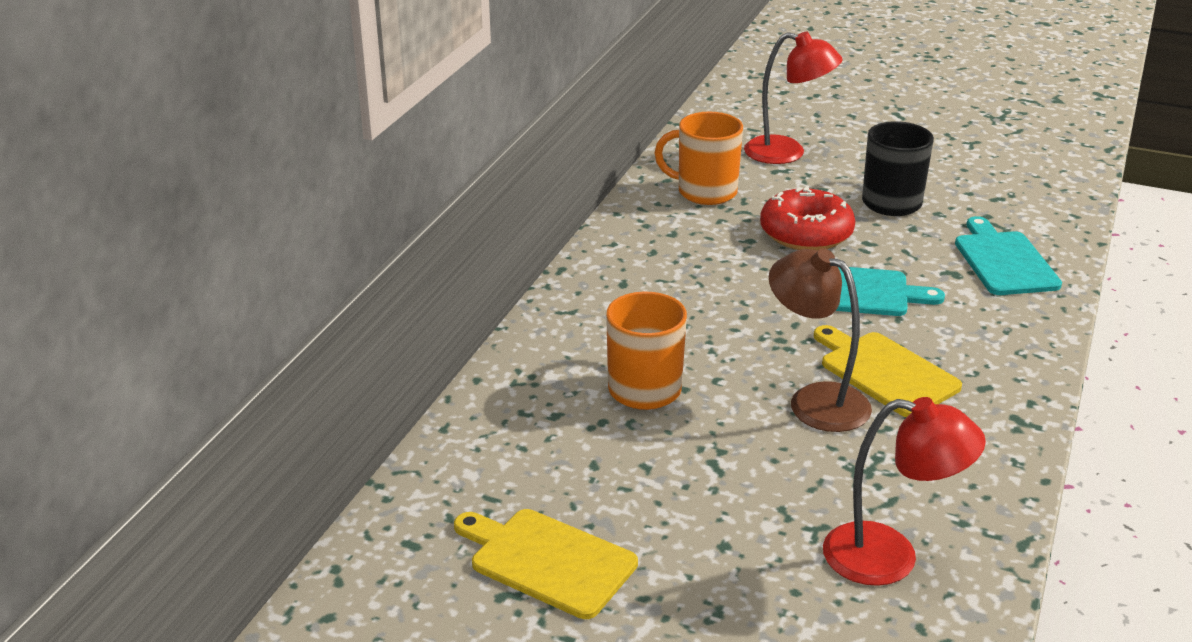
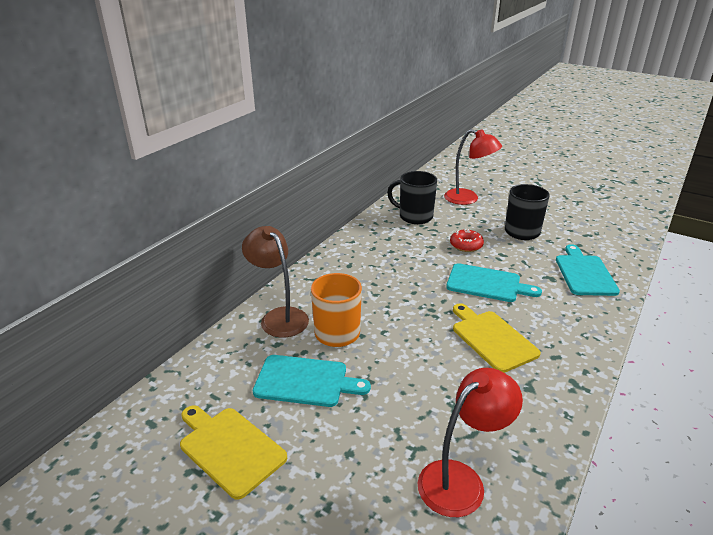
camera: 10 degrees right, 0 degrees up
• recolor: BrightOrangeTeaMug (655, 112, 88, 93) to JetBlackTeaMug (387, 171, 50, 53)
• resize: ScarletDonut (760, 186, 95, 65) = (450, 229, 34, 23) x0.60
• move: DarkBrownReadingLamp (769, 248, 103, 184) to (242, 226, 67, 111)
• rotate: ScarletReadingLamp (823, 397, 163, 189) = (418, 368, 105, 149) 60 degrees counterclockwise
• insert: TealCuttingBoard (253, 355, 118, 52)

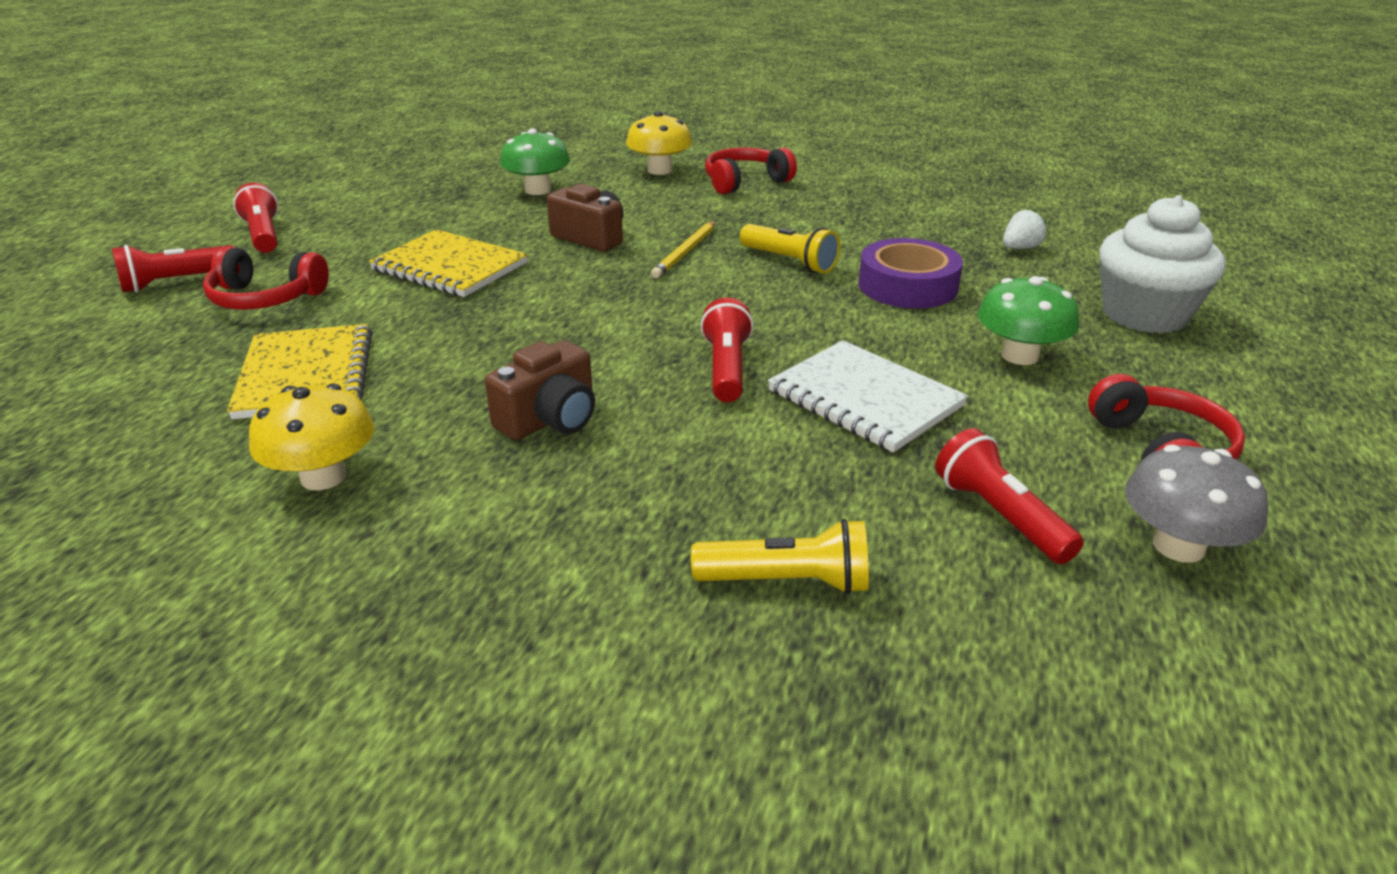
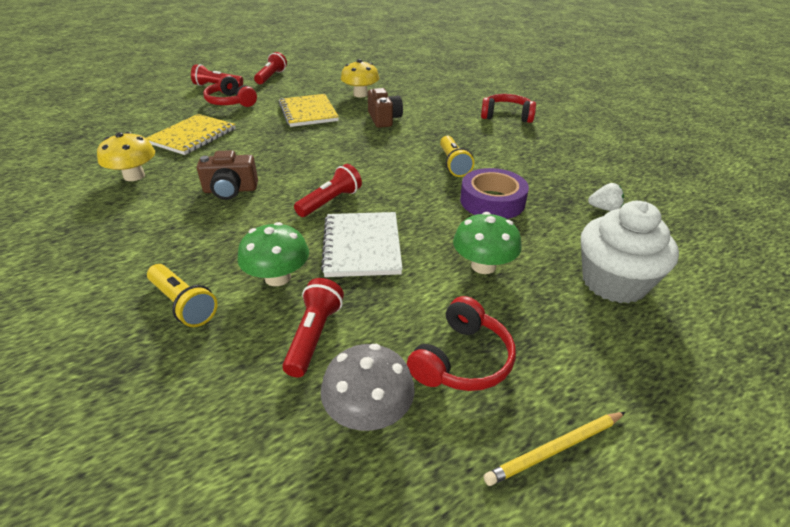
camera: 40 degrees right, 5 degrees up
• move: BrightYellowMushroom (626, 111, 66, 64) to (341, 59, 38, 38)
• move: LeafGreenMushroom (500, 129, 70, 66) to (237, 222, 72, 64)
• move: BrightYellowWoodenPencil (651, 221, 65, 57) to (484, 412, 142, 74)

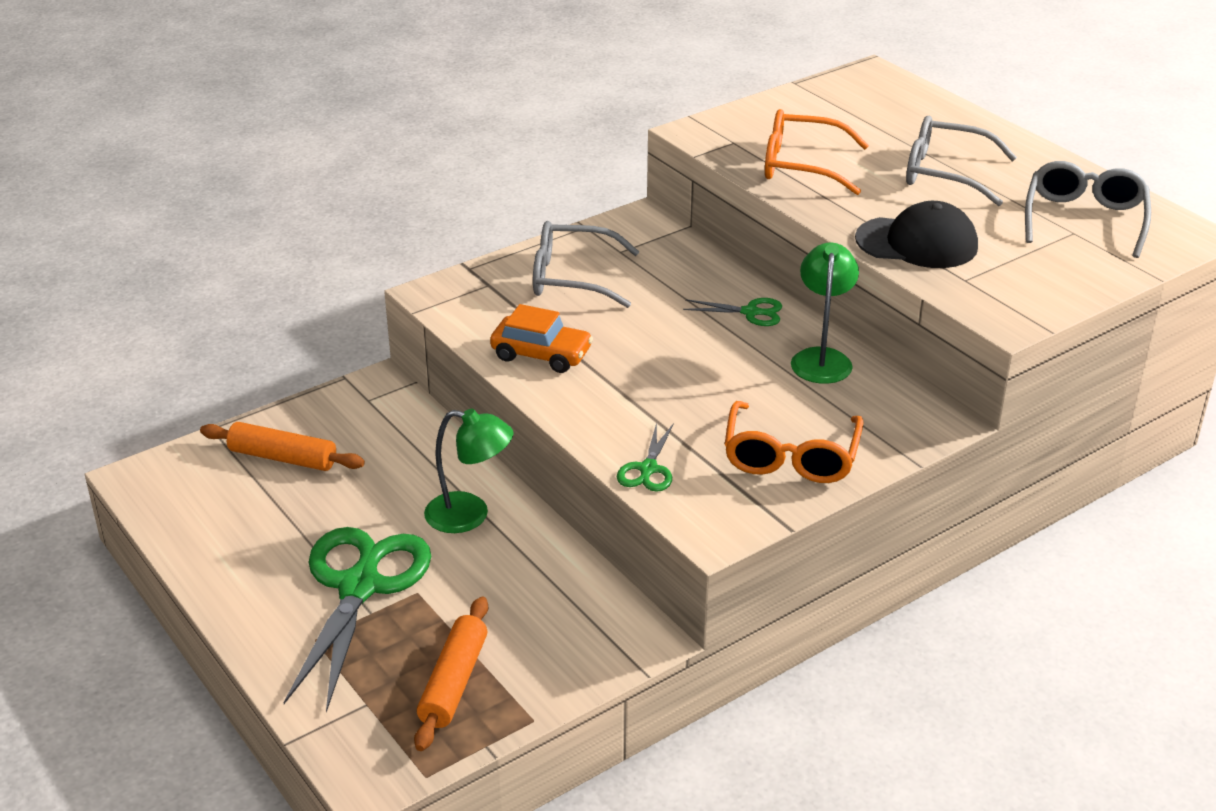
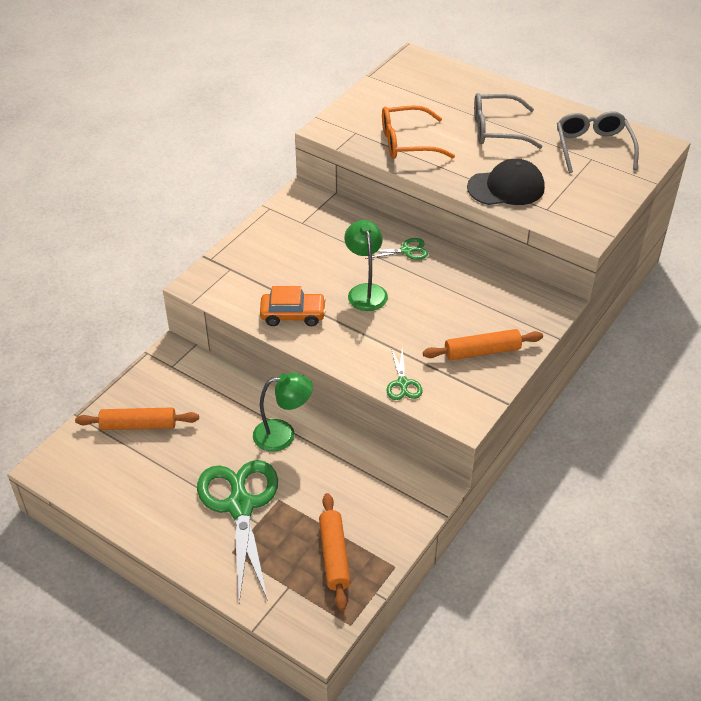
camera: 20 degrees left, 10 degrees up
• delete: GreyEyeglasses (533, 221, 106, 87)
• move: LeafGreenReadingLamp (791, 243, 68, 141) to (344, 220, 44, 91)
• replace: BrightOrangeEyeglasses (725, 401, 138, 82) to BrightOrangeRollingPin (423, 329, 120, 31)

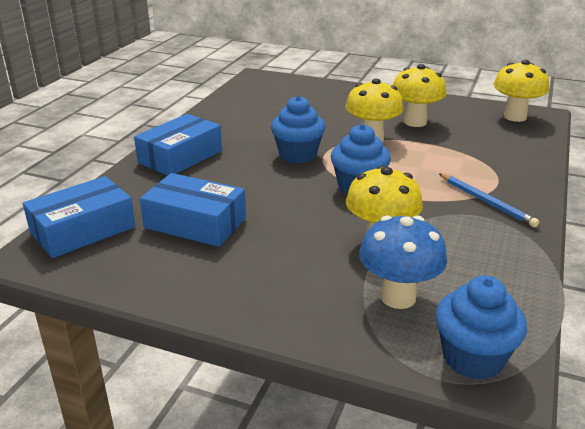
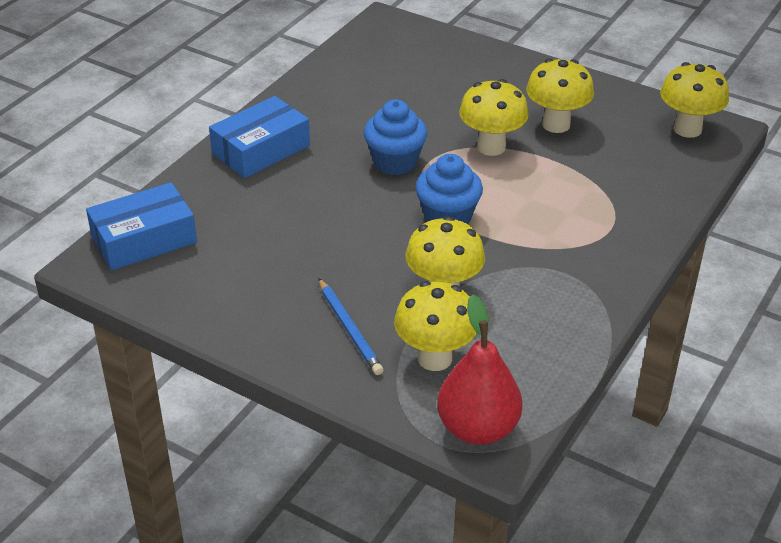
camera: 10 degrees right, 10 degrees up
• delete: CobaltParcel (140, 173, 106, 74)
• move: CobaltWoodenPencil (439, 174, 100, 53) to (318, 278, 66, 97)
• recolor: CobaltMushroom (359, 215, 88, 94) to BrightYellowMushroom (394, 281, 83, 90)
• replace: CobaltMuffin (435, 275, 92, 105) to ScarletToyPear (437, 295, 86, 150)

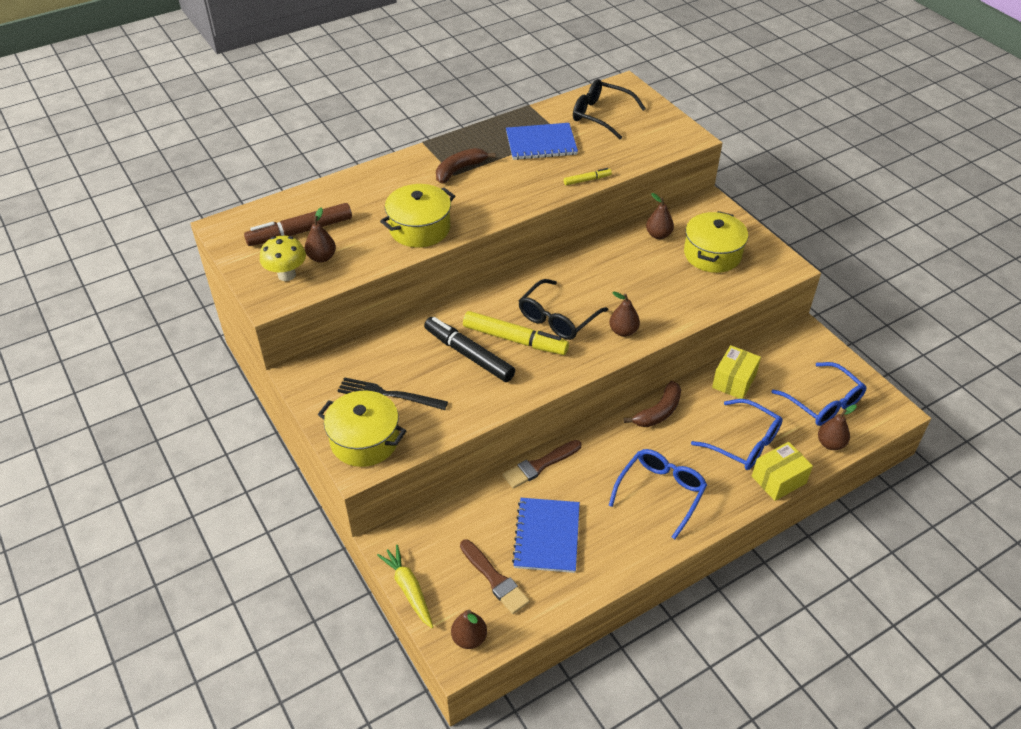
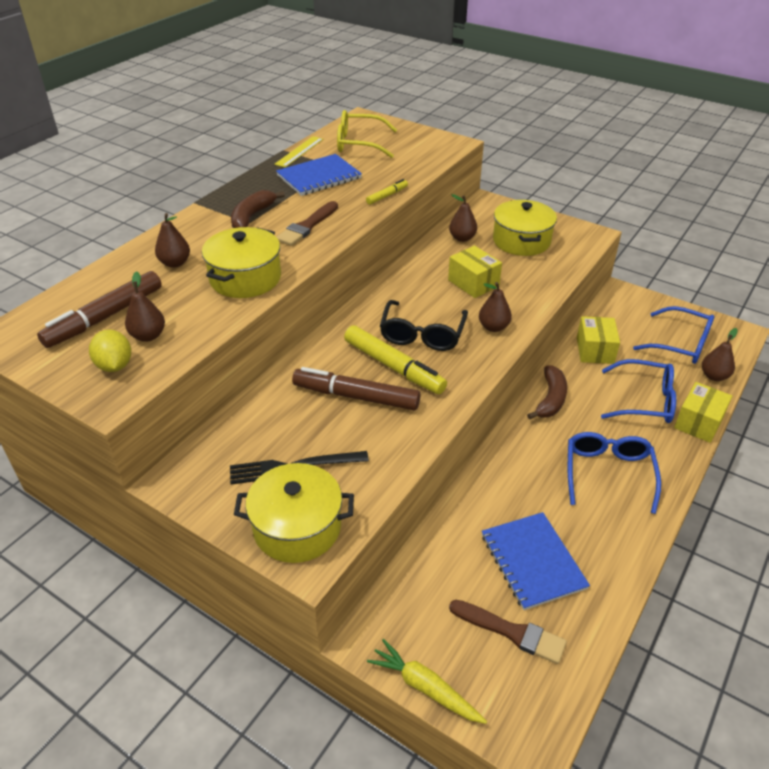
camera: 25 degrees left, 5 degrees down
• recolor: JetBlackEyeglasses (573, 79, 73, 60) to BrightYellowEyeglasses (337, 110, 60, 48)
• replace: BrightYellowMushroom (260, 236, 46, 45) to BrightYellowLemon (89, 330, 42, 42)
• rotate: BrightYellowMarkerPen (463, 311, 106, 44) = (344, 325, 103, 69) 45 degrees clockwise
• recolor: JetBlackMarkerPen (424, 317, 91, 65) to DarkBrownMarkerPen (292, 367, 128, 43)
• move: DarkBrownPaintBrush (503, 440, 79, 49) to (277, 201, 61, 45)
• move: DarkBrownToyPear (451, 610, 36, 39) to (155, 213, 35, 55)
• insert: BrightYellowRuler (274, 136, 49, 31)
• insert: BrightYellowParcel (448, 246, 54, 52)

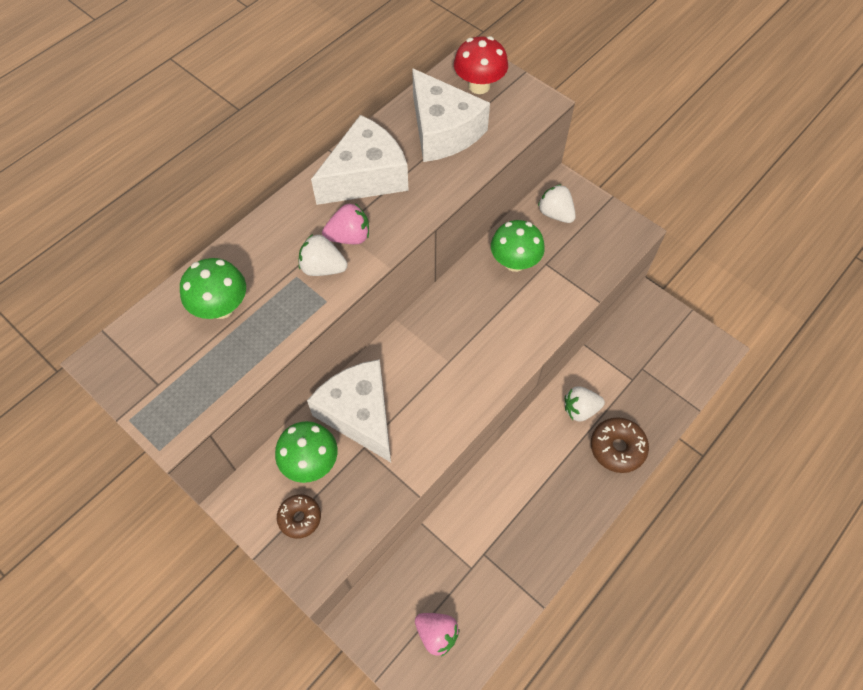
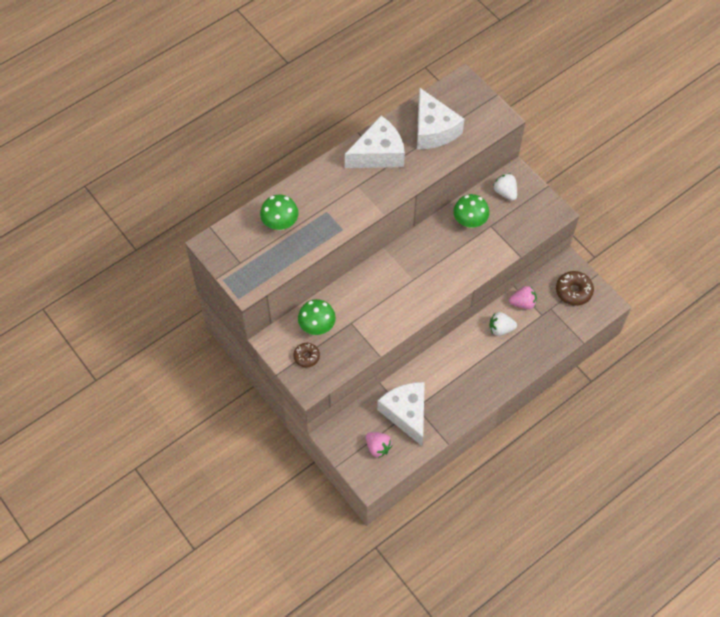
camera: 10 degrees right, 0 degrees up
• delete: ScarletMushroom (454, 36, 54, 58)
• move: RosePinkToyStrawberry (322, 203, 47, 41) to (509, 286, 28, 23)
• delete: WhiteToyStrawberry (299, 234, 49, 42)
• move: WhiteCheeseWedge (307, 359, 84, 103) to (377, 382, 48, 64)
• move: DarkBrownDonut (591, 417, 58, 56) to (556, 271, 38, 35)

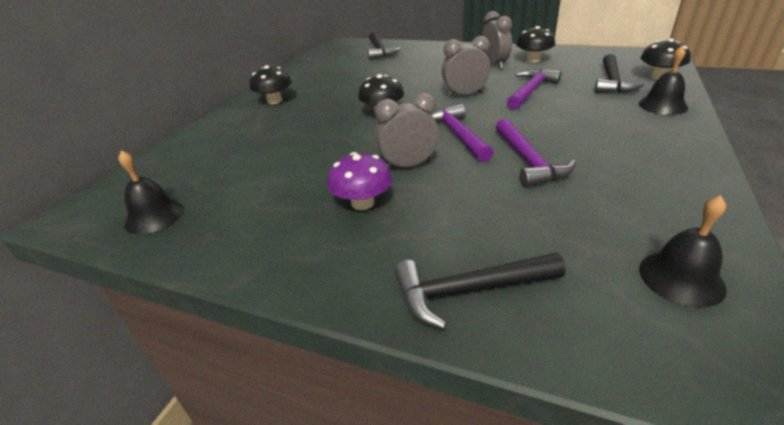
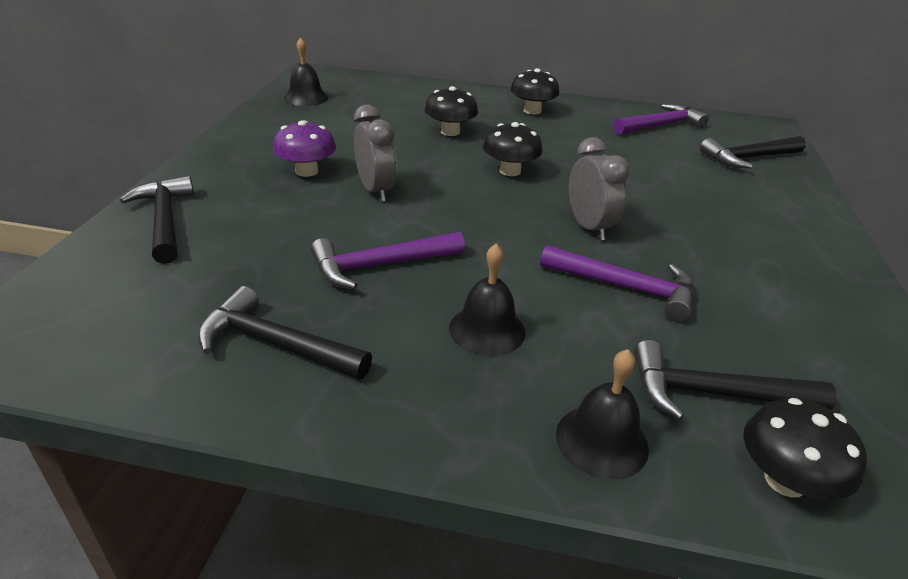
camera: 75 degrees right, 0 degrees up
• delete: GreyAlarmClock (482, 11, 30, 58)
• move: JetBlackMushroom (516, 26, 39, 36) to (425, 86, 53, 50)
• move: PurpleHammer (430, 104, 64, 58) to (614, 104, 95, 31)
• move: JetBlackSchoolBell (639, 195, 88, 113) to (449, 243, 76, 113)
• insert: JetBlackHammer (198, 286, 174, 94)

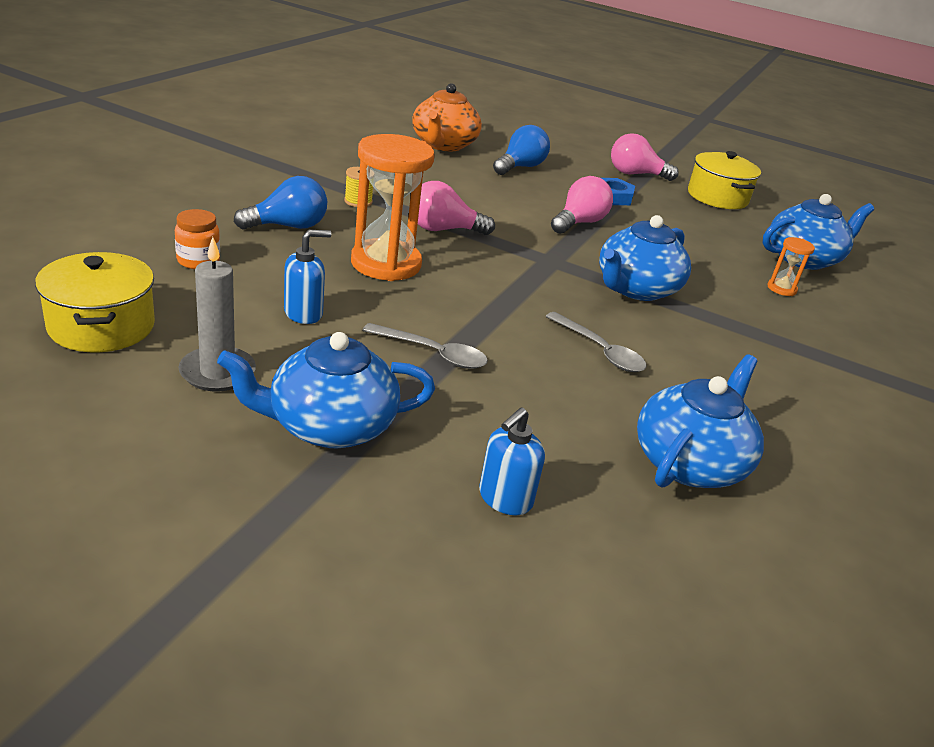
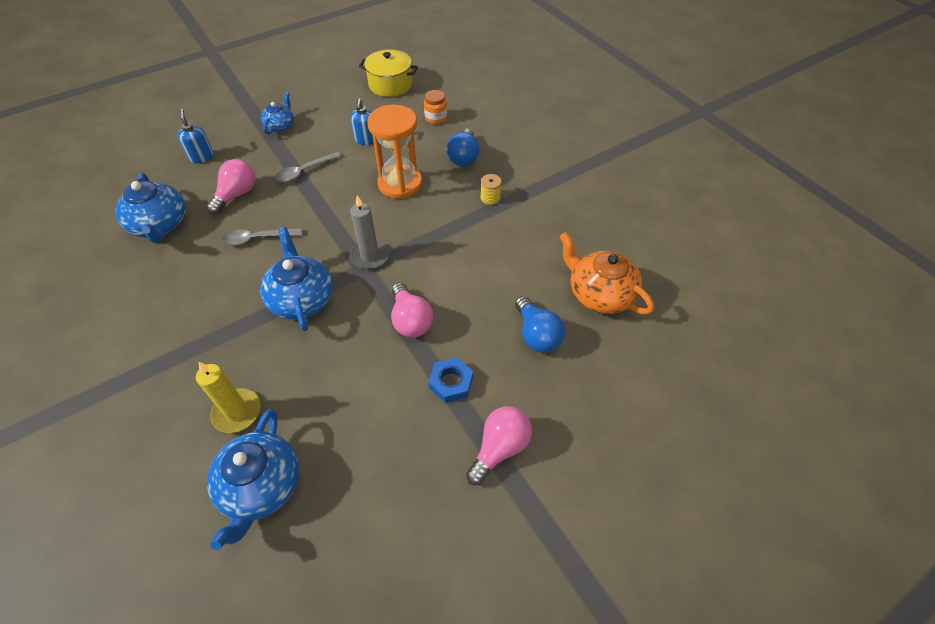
camera: 125 degrees right, 20 degrees up
• delete: BrightYellowStockpot (688, 151, 73, 58)
• move: RosePinkBulb (418, 181, 77, 54) to (206, 159, 50, 55)
• move: GreyPillarCandle (179, 237, 77, 155) to (349, 195, 41, 74)
• replace: BrightOrangeSandTimer (767, 237, 48, 59) to BrightYellowPillarCandle (196, 362, 64, 71)
• resize: CobaltTeapot (217, 332, 218, 116) = (261, 92, 33, 42) x0.60

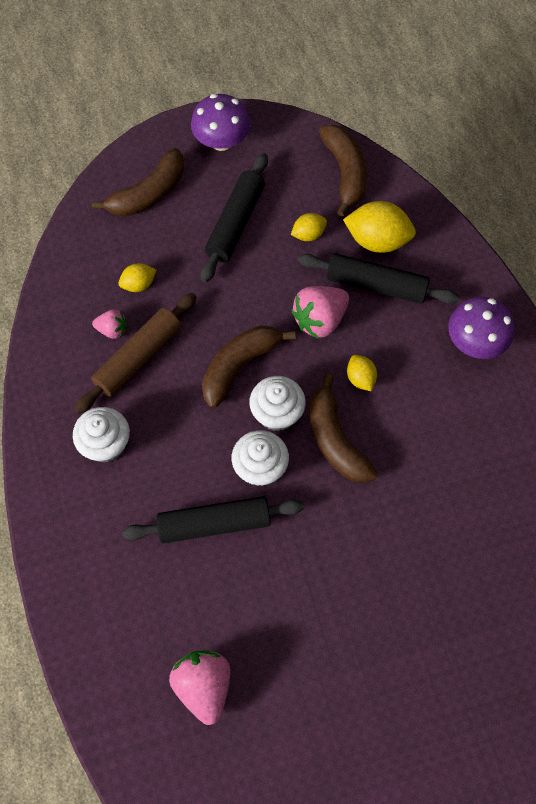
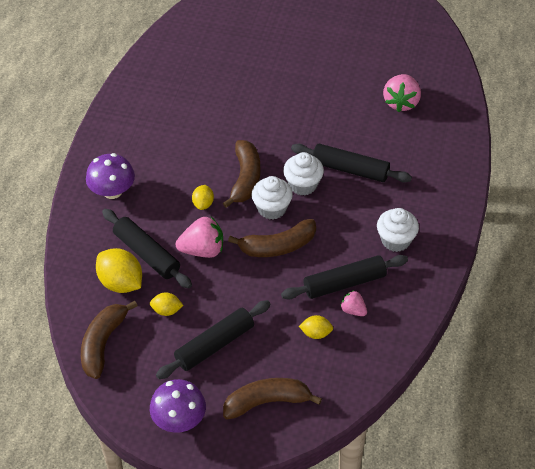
camera: 150 degrees left, 15 degrees down
• recolor: DarkBrownRollingPin (74, 293, 123, 121) to JetBlackRollingPin (281, 255, 127, 44)

